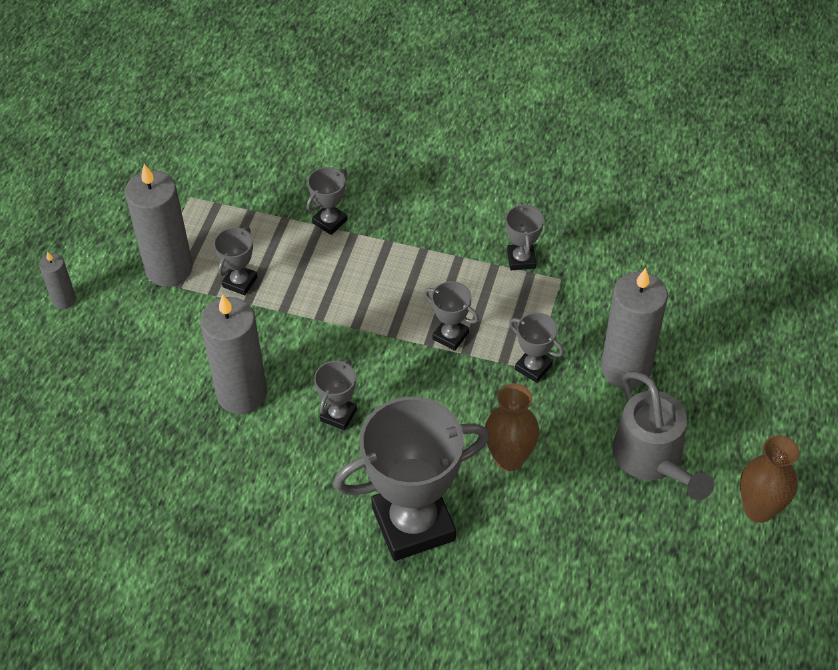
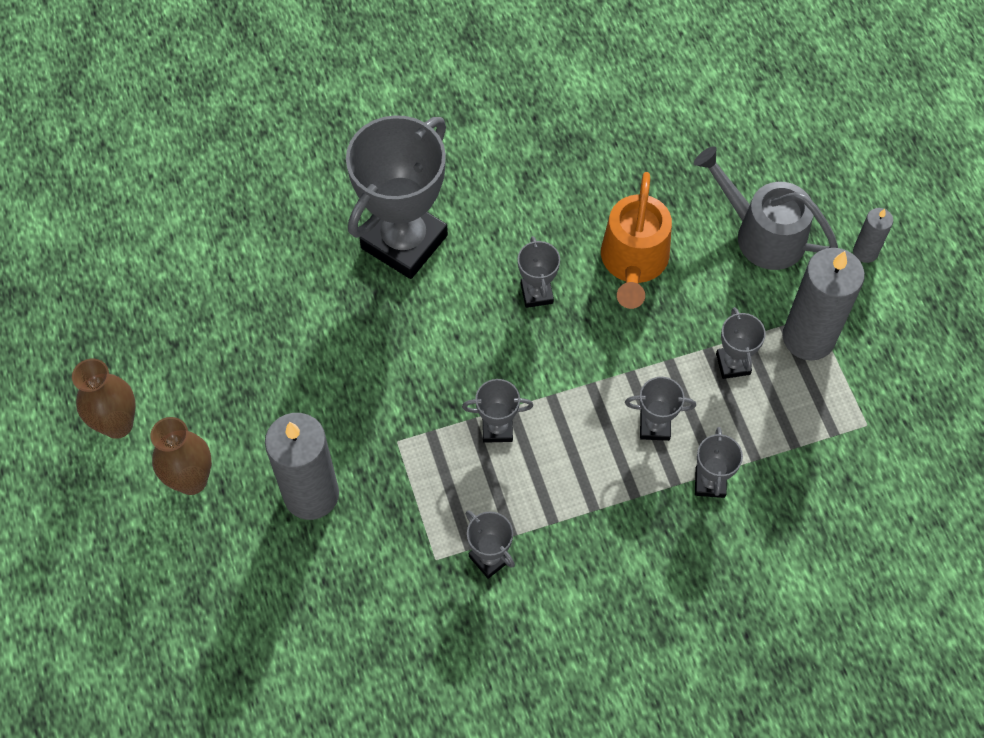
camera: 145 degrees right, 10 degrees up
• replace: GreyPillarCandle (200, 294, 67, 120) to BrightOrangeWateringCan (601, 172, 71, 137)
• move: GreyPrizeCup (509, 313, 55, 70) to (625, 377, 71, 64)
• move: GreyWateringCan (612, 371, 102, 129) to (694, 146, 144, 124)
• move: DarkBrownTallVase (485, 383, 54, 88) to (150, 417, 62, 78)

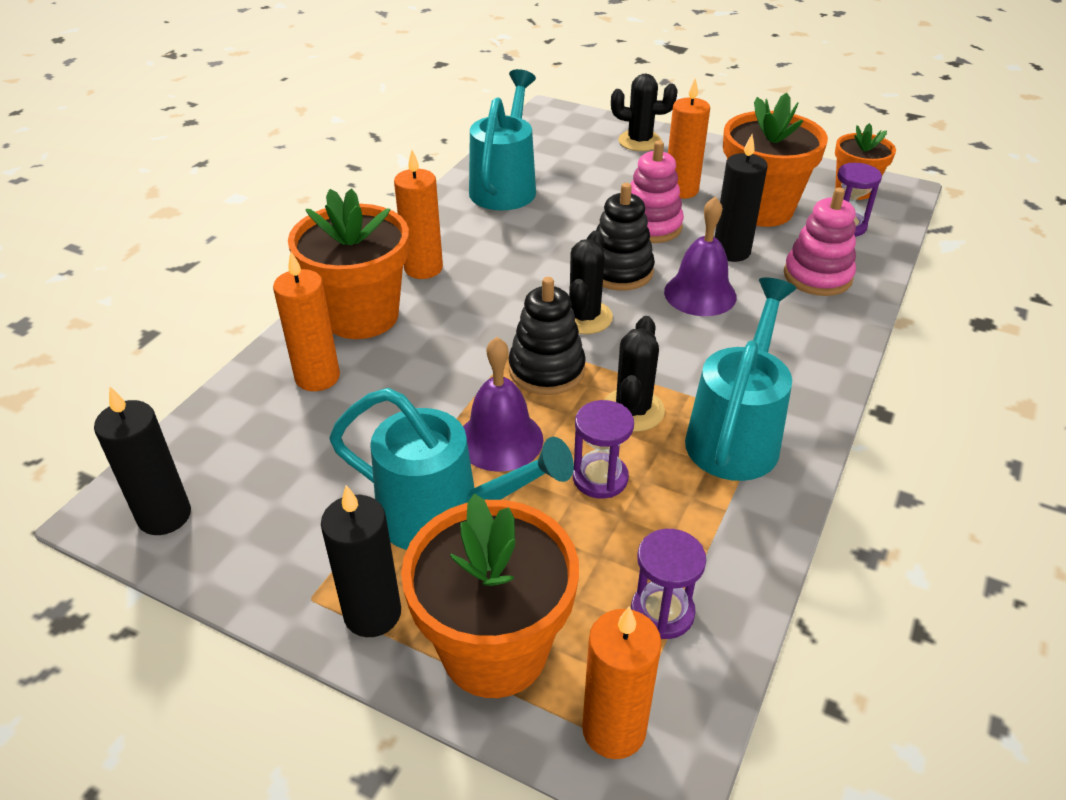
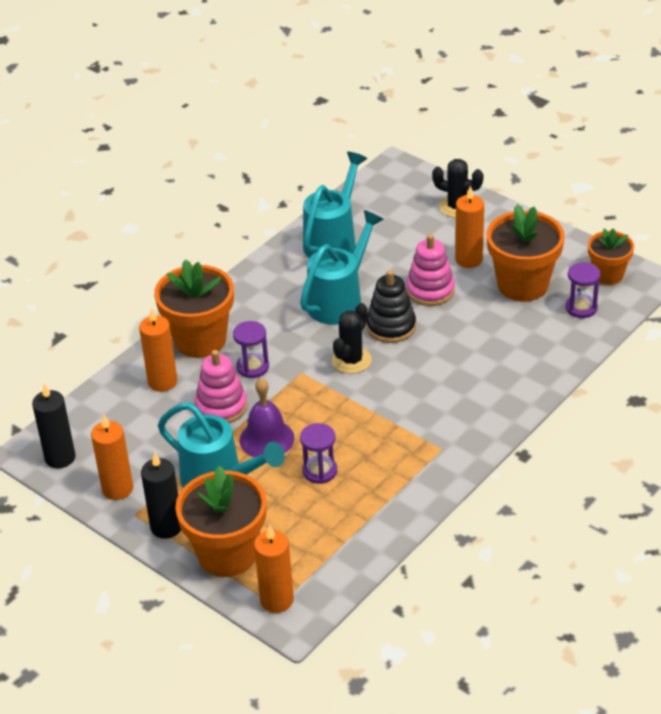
camera: 15 degrees right, 0 degrees up
• delete: JetBlackPillarCandle (715, 134, 53, 128)
• move: BrightOrangePillarCandle (394, 150, 49, 129) to (91, 415, 42, 85)
• move: RosePinkStackingRings (784, 187, 72, 109) to (195, 350, 52, 73)
• delete: PurpleSchoolBell (664, 197, 73, 119)
• delete: JetBlackStackingRings (508, 277, 78, 118)
• move: TealWateringCan (685, 278, 112, 203) to (300, 210, 84, 115)
• delete: JetBlackCactus (604, 316, 61, 116)
• move: PurpleSandTimer (631, 529, 75, 110) to (233, 321, 36, 57)

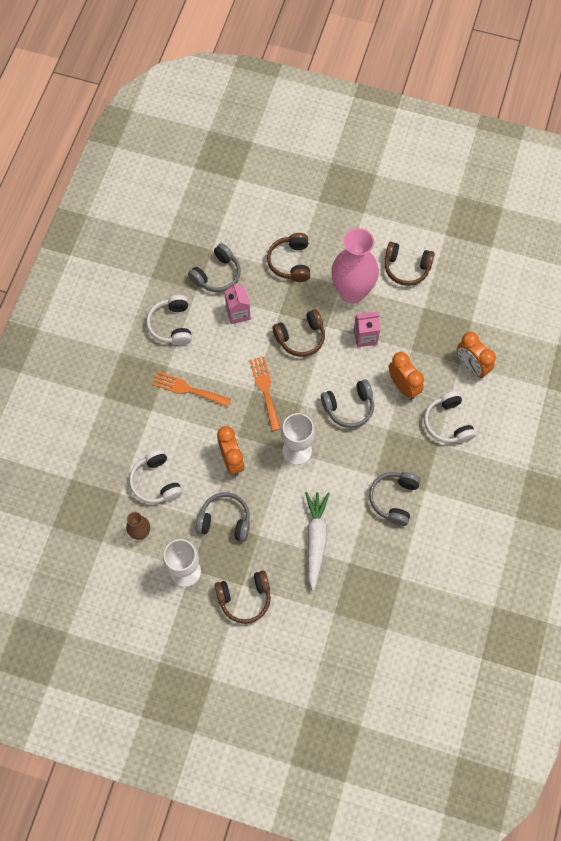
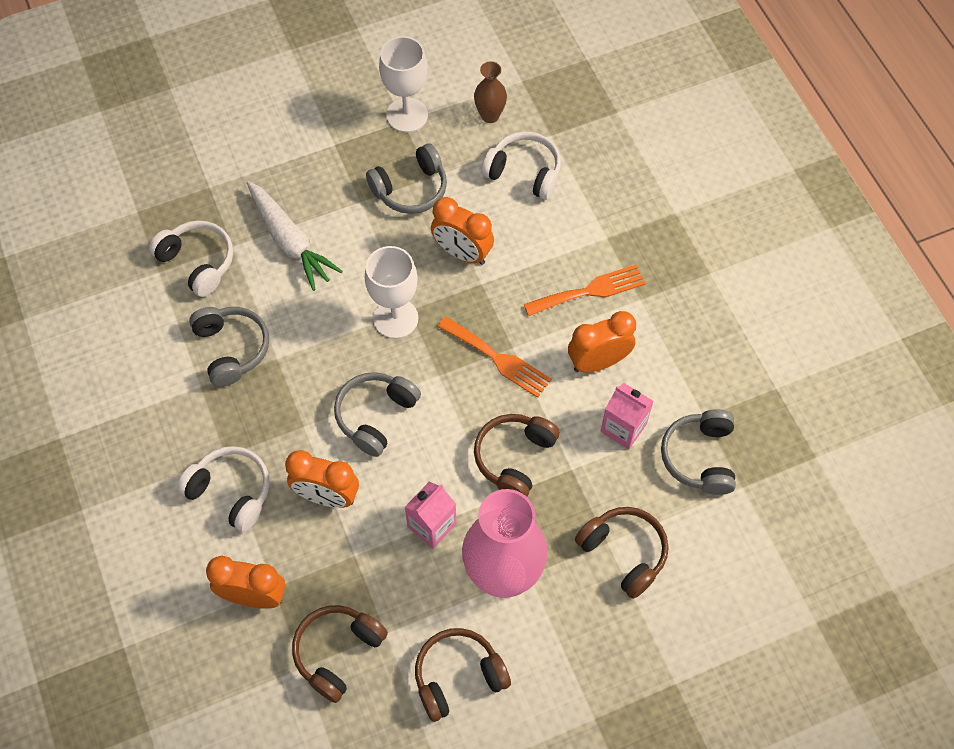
camera: 140 degrees right, 5 degrees down
• move: WhiteHeadphones (146, 295, 46, 50) to (149, 221, 84, 76)
• move: DarkBrownHeadphones (215, 570, 56, 54) to (292, 605, 96, 98)
• insert: BrightOrangeAlarmClock (568, 311, 68, 62)

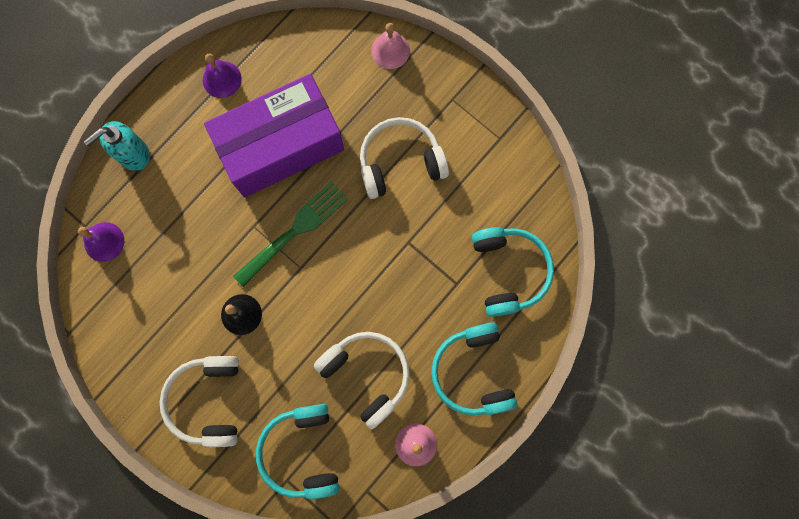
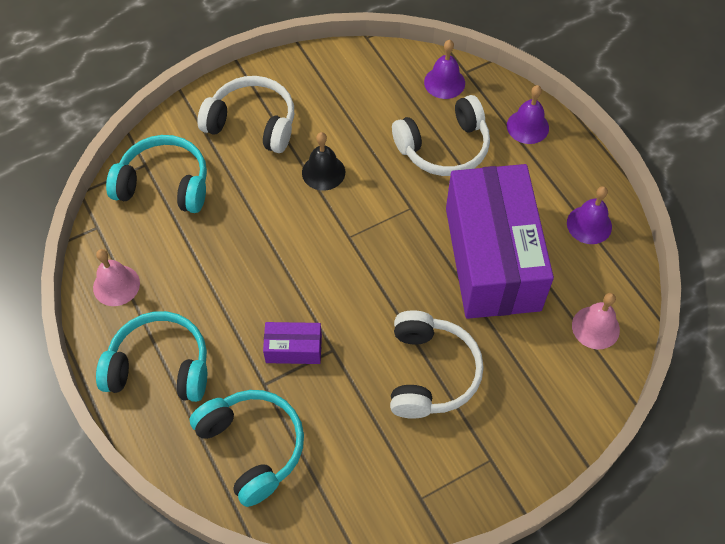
camera: 110 degrees right, 20 degrees down
• move: RosePinkSchoolBell (371, 23, 39, 46) to (572, 293, 48, 57)
• replace: TealSoapPump (84, 121, 66, 50) to PurpleSchoolBell (507, 85, 42, 59)
• delete: LeafGreenDinnerFork (233, 182, 115, 105)
• rotate: TealHeadphones (472, 227, 82, 90) = (190, 390, 114, 117) 135 degrees counterclockwise
• move: WhiteHeadphones (314, 332, 96, 97) to (392, 95, 98, 81)
• insert: PurpleParcel (263, 322, 59, 42)

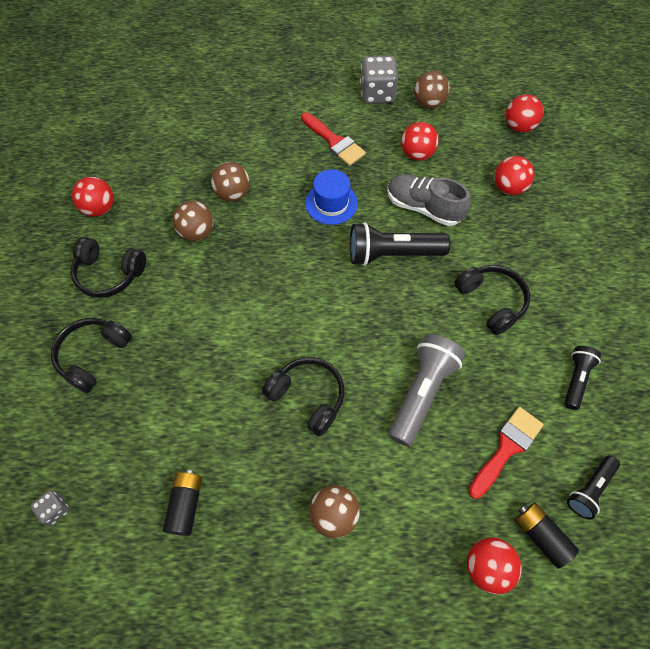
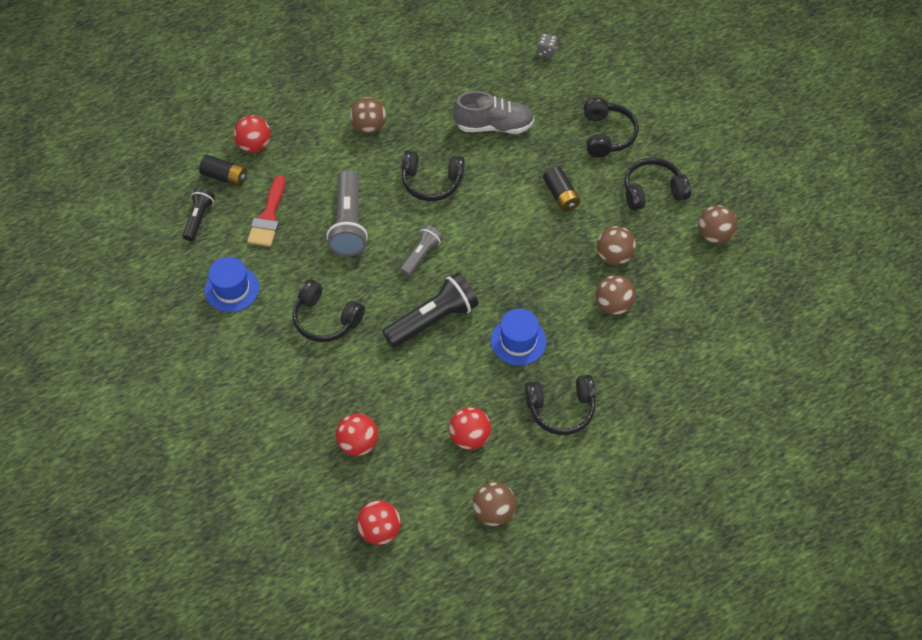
camera: 150 degrees right, 5 degrees down
• delete: GreyDice (360, 56, 38, 48)
• replace: ScarletPaintBrush (301, 113, 65, 53) to JetBlackHeadphones (525, 375, 71, 60)
• move: GreyShoe (387, 174, 84, 52) to (453, 91, 81, 43)
• recolor: ScarletSphere (72, 177, 42, 40) to DarkBrownSphere (698, 205, 39, 39)
• replace: JetBlackPocketTorch (564, 346, 37, 64) to CobaltTopHat (205, 257, 54, 55)
• move: JetBlackPowerCell (163, 470, 39, 66) to (543, 166, 37, 46)
• insert: GreyPocketTorch (400, 225, 43, 52)

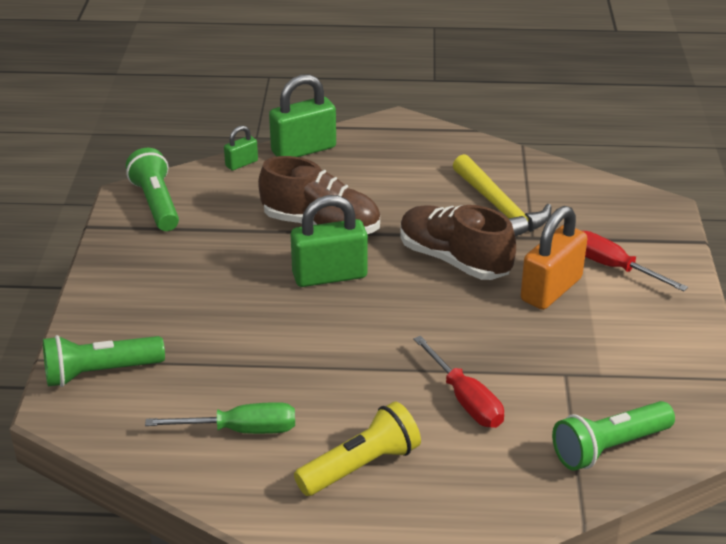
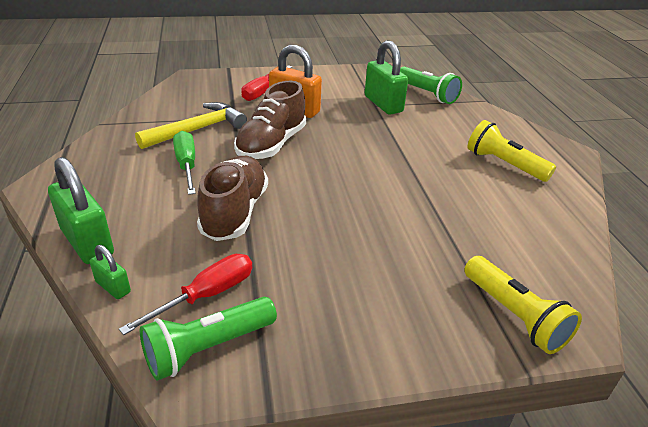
camera: 105 degrees left, 0 degrees up
• move: LeafGreenSmallLock (291, 195, 77, 92) to (365, 40, 43, 75)
• recolor: LeafGreenPocketTorch (43, 335, 122, 52) to BrightYellowPocketTorch (464, 256, 118, 98)
• move: ScarletFlatScrewdriver (413, 336, 91, 92) to (119, 254, 133, 81)
• move: LeafGreenFlatScrewdriver (145, 402, 150, 32) to (173, 131, 23, 64)

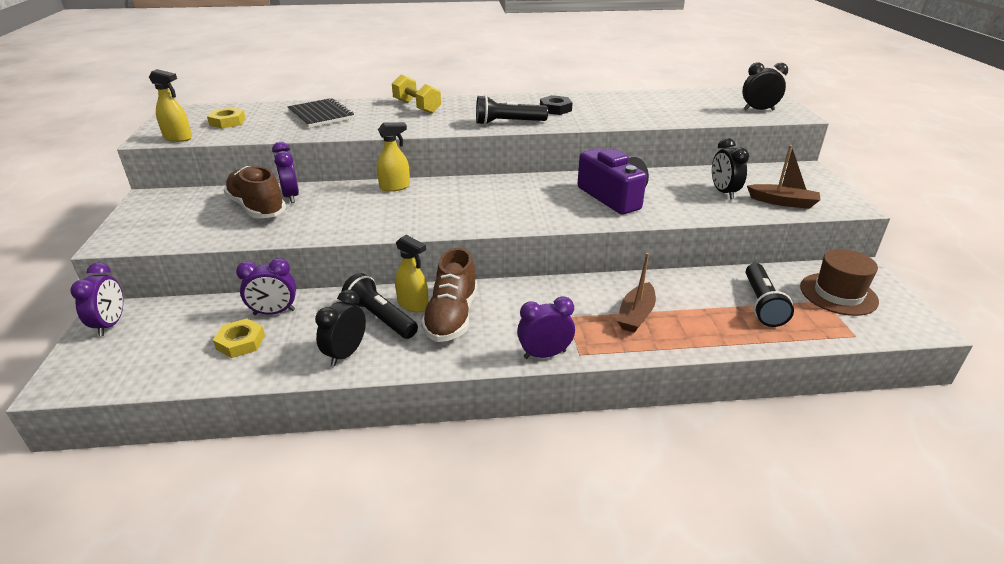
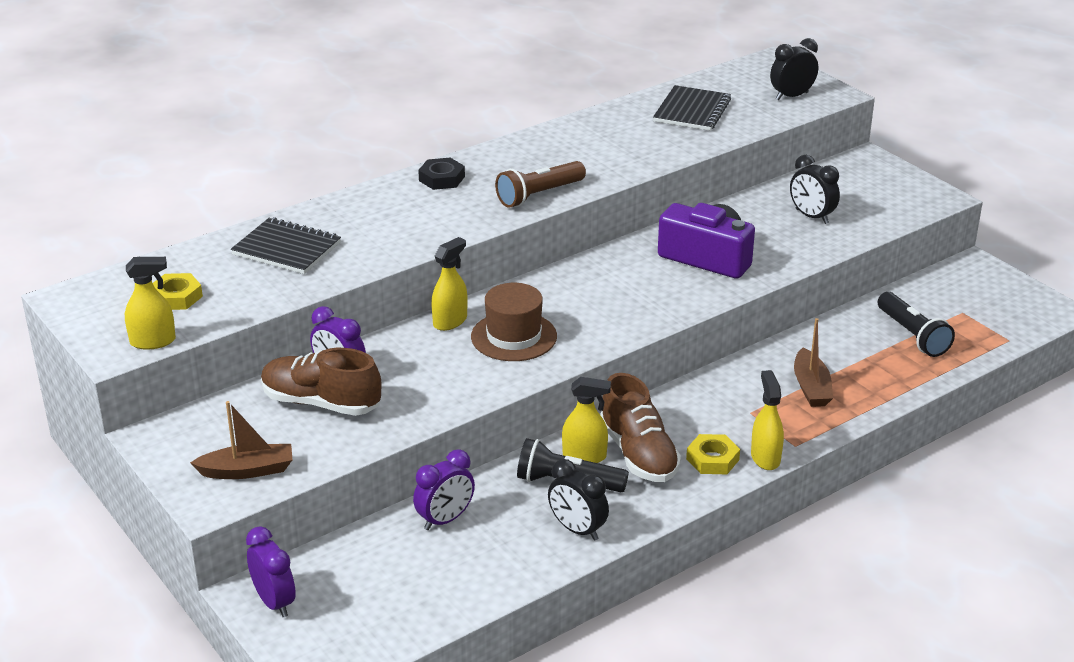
camera: 30 degrees left, 0 degrees up
• delete: BrightYellowDumbbell (392, 75, 49, 39)
• recolor: JetBlackPocketTorch (476, 95, 72, 30) to DarkBrownPocketTorch (495, 161, 91, 47)
• move: JetBlackHexagonNut (540, 95, 33, 20) to (418, 158, 47, 32)
• move: DarkBrownBoat (747, 145, 73, 64) to (190, 401, 102, 78)
• move: DarkBrownTopHat (800, 249, 79, 67) to (471, 283, 86, 78)
• rotate: JetBlackAlarmClock (315, 290, 51, 76) = (548, 459, 61, 82) 45 degrees counterclockwise
• replace: PurpleAlarmClock (517, 296, 58, 63) to BrightYellowSprayer (751, 370, 33, 100)
• move: BrightYellowHexagonNut (213, 318, 52, 40) to (686, 434, 54, 40)
• insert: JetBlackExerciseBook (653, 85, 78, 46)

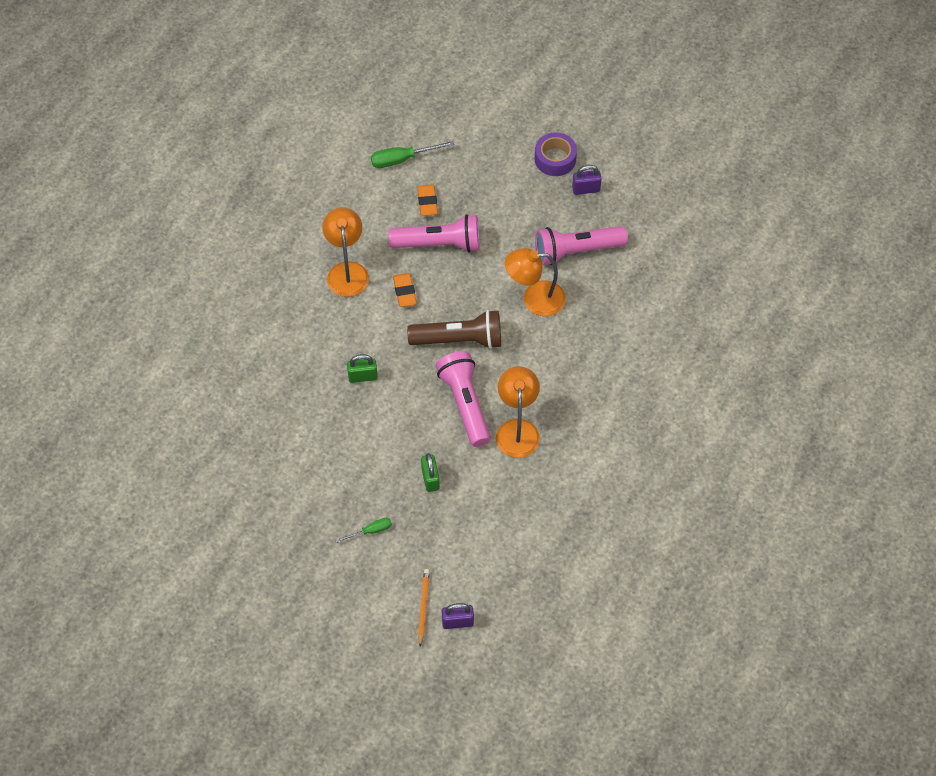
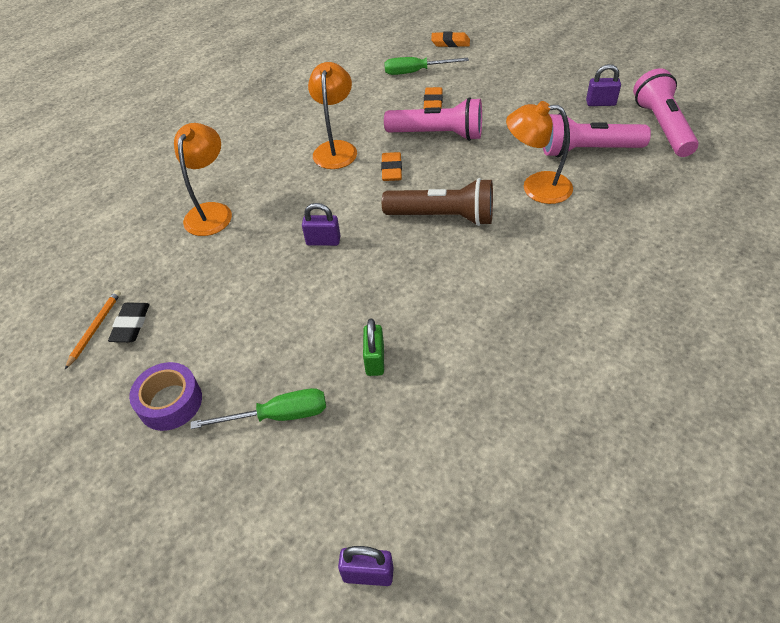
camera: 15 degrees right, 10 degrees down
• move: PurpleTape (535, 133, 42, 43) to (129, 362, 73, 69)
• move: RosePinkPocketTorch (436, 351, 55, 96) to (633, 68, 65, 89)
• recolor: LeafGreenSmallLock (347, 354, 31, 29) to PurpleSmallLock (302, 203, 38, 43)
• move: BrightOrangeReadingLamp (496, 366, 44, 92) to (174, 123, 58, 113)
• resize: LeafGreenFlatScrewdriver (335, 518, 57, 25) = (191, 388, 135, 41) x1.64
• move: BrightOrangeWoodenPencil (418, 569, 12, 78) to (65, 290, 56, 79)
• insert: BrightOrangeEraser (431, 32, 39, 15)
• insert: JetBlackEraser (108, 303, 41, 39)

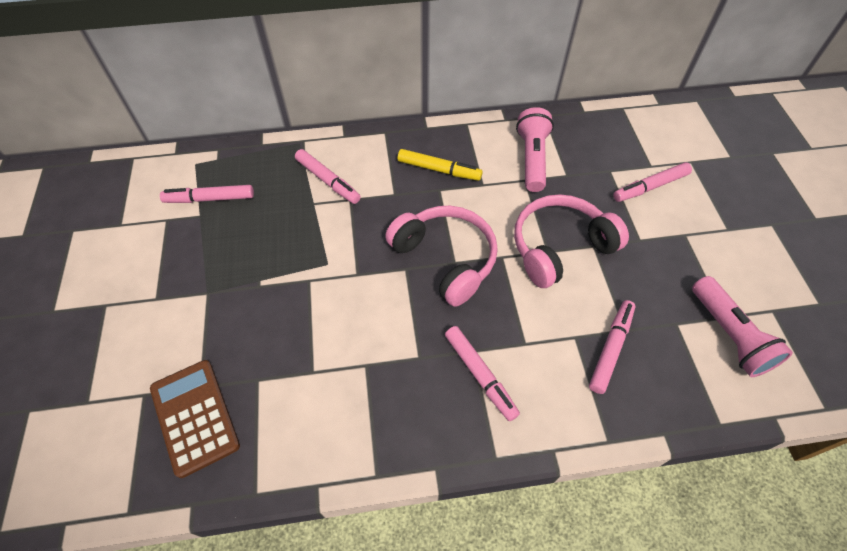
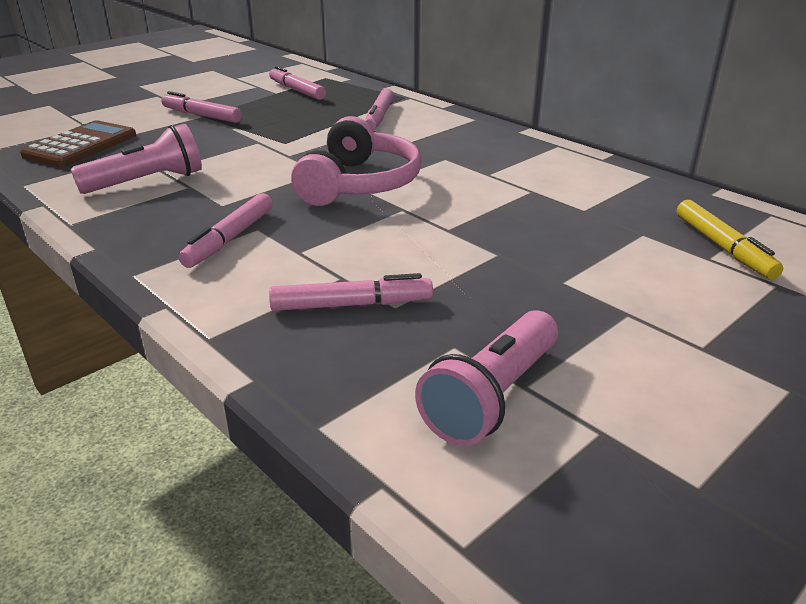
camera: 55 degrees right, 25 degrees down
• move: RosePinkPocketTorch (516, 107, 38, 85) to (70, 124, 132, 70)
• move: BrightYellowMarkerPen (397, 149, 86, 32) to (677, 200, 106, 80)
• move: RosePinkMarkerPen (613, 162, 79, 40) to (161, 91, 81, 32)
• delete: RosePinkHeadphones (514, 194, 115, 94)

